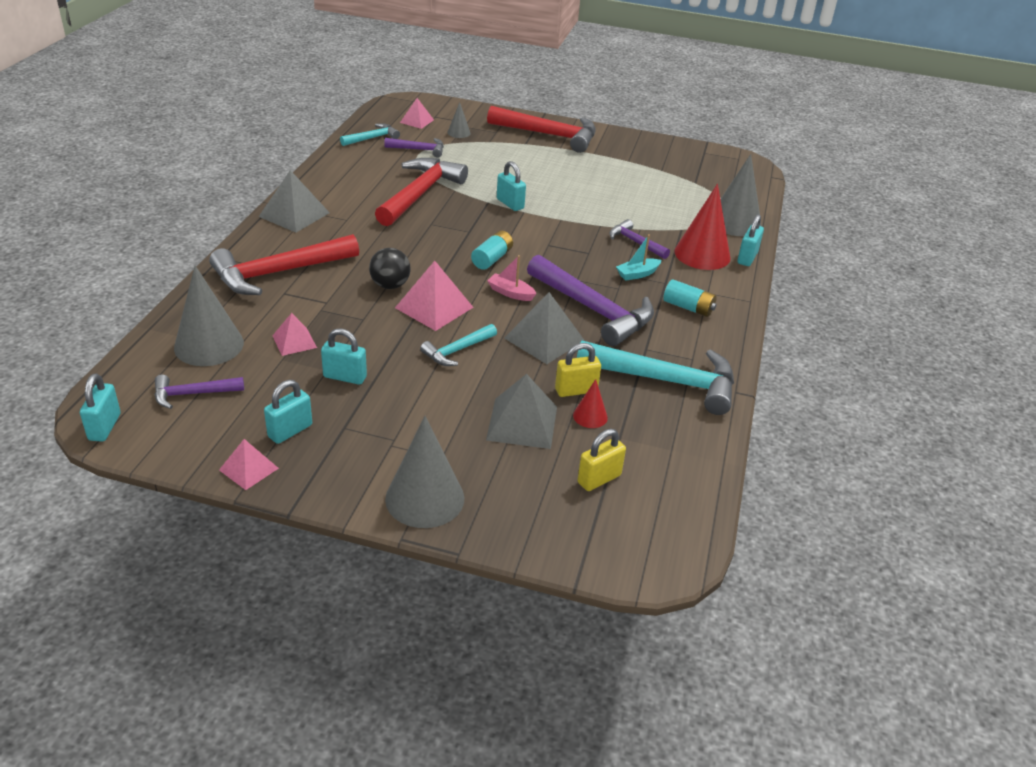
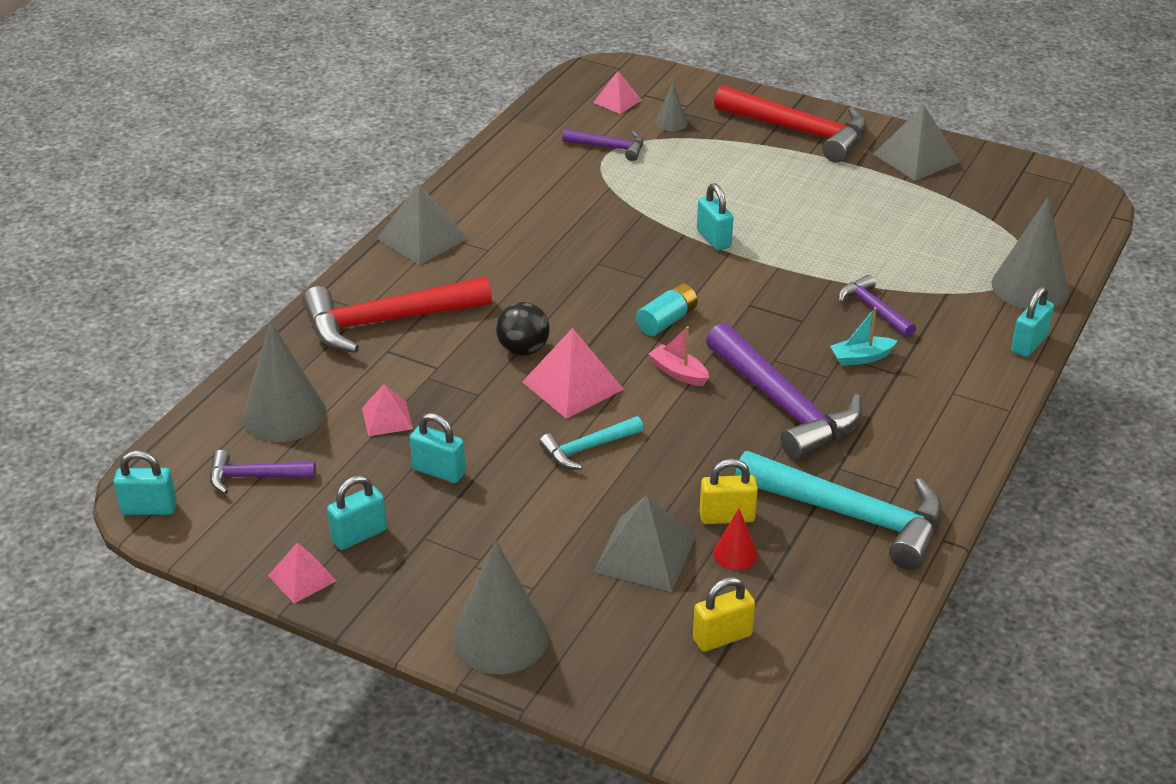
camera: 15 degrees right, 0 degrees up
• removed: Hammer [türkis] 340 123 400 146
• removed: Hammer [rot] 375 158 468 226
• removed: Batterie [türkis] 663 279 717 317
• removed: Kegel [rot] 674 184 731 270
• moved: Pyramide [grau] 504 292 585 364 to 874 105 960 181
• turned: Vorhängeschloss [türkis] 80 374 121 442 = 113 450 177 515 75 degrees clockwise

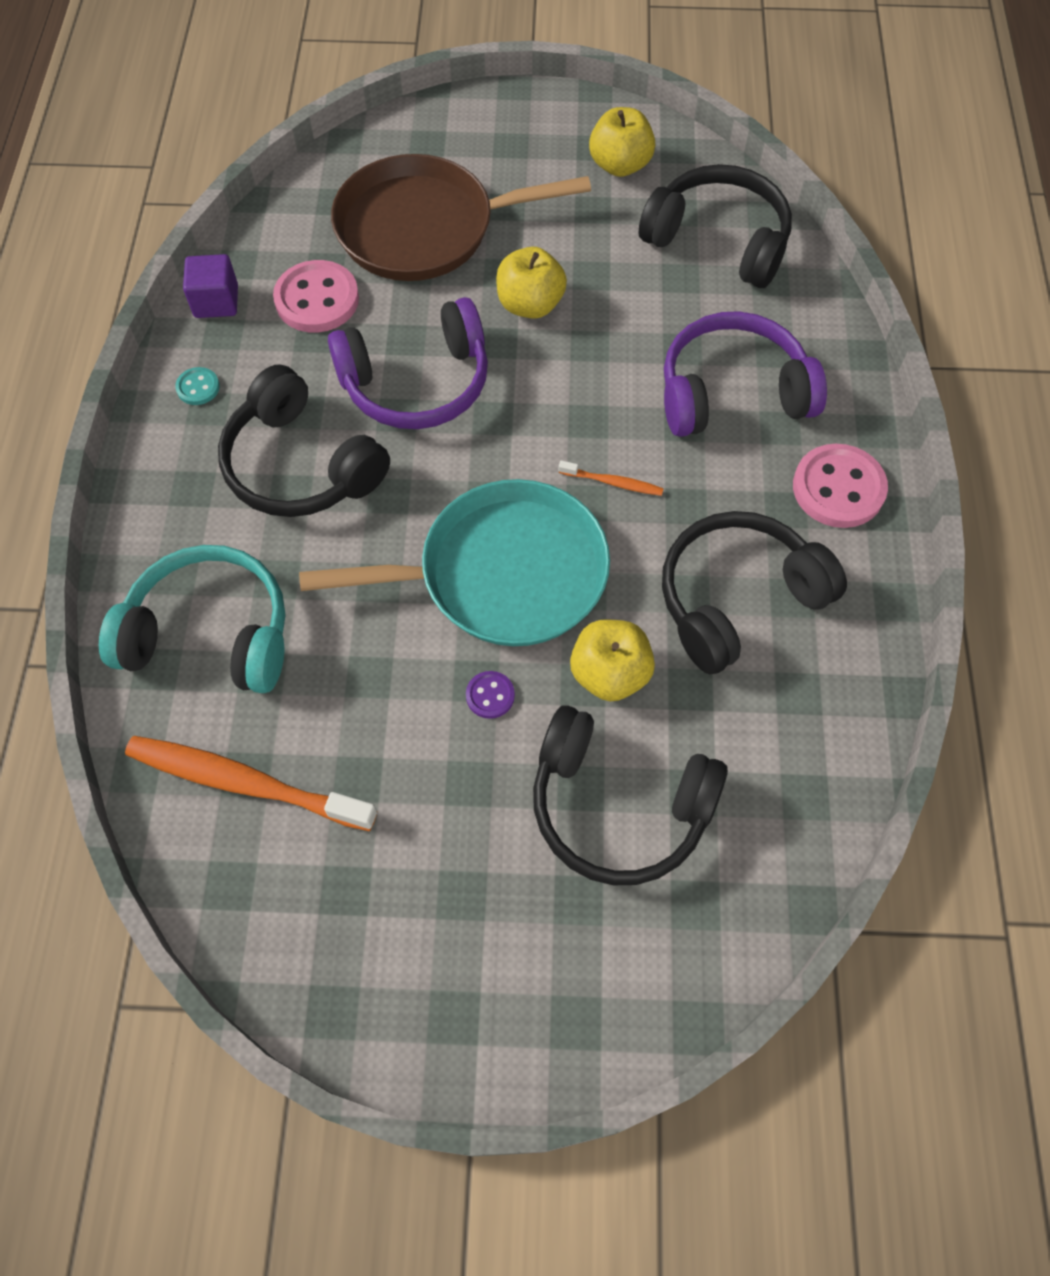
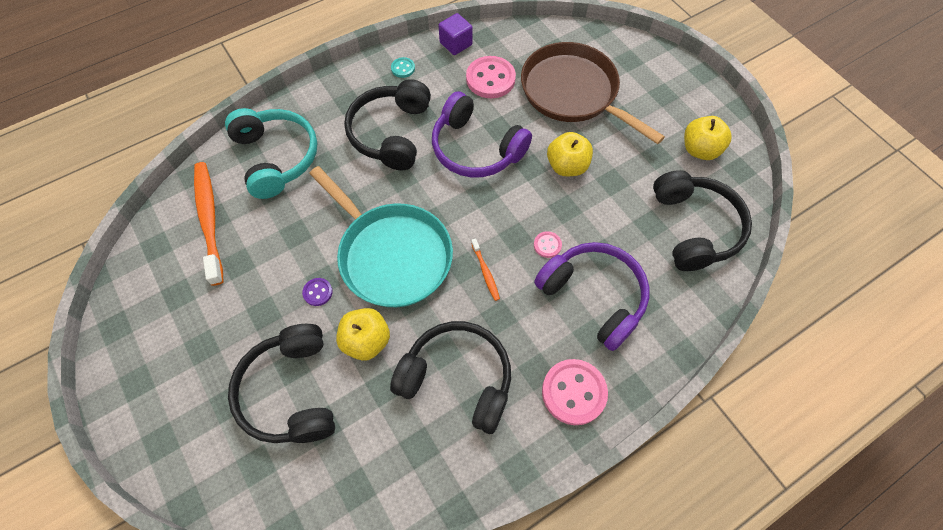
camera: 55 degrees right, 0 degrees up
• added: Knopf [rosa] 534 231 562 258

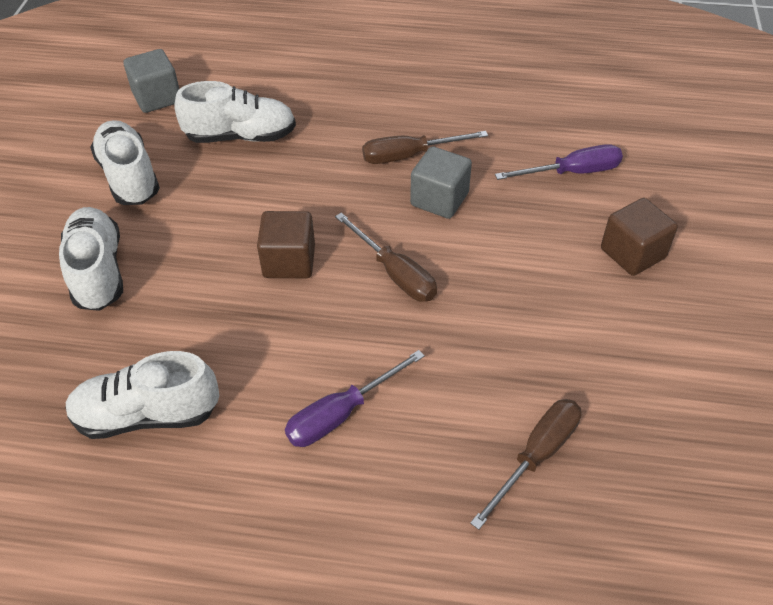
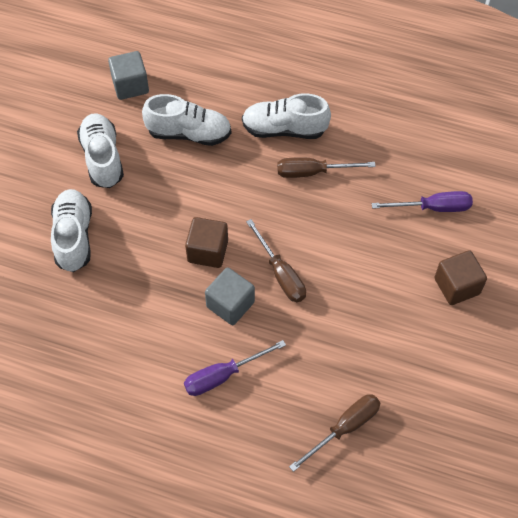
camera: 10 degrees right, 10 degrees up
• moved: Schuh [weiß] 65 351 220 439 to 242 93 331 139
• moved: Kubus [grau] 410 146 472 219 to 205 268 255 325

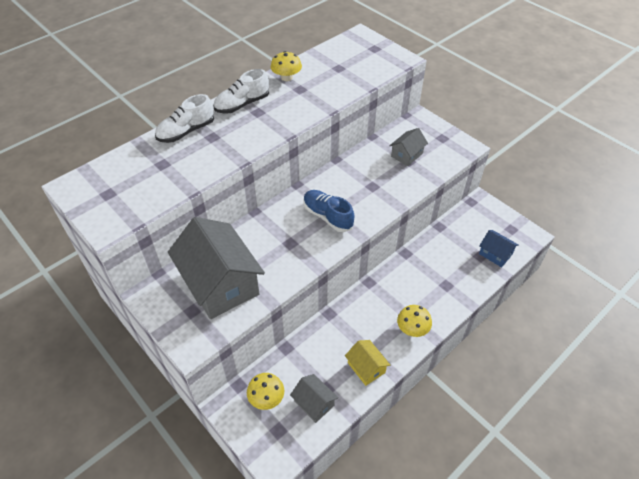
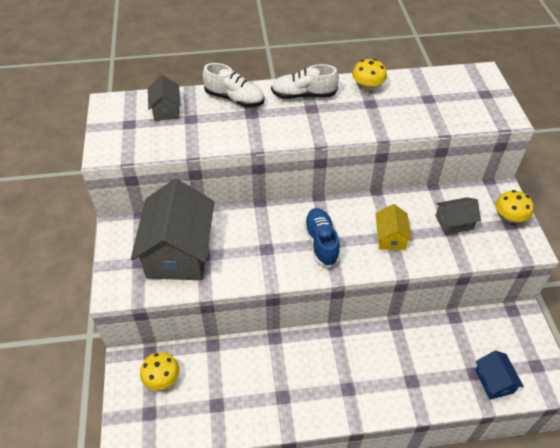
camera: 35 degrees right, 0 degrees up
• moved: Haus [grau] 290 374 338 423 to 148 75 181 121
• moved: Haus [gelb] 345 340 390 386 to 375 204 412 250
• moved: Pilz [gelb] 397 305 432 337 to 496 190 534 223
• turned: Schuh [weiß] 155 94 214 143 = 203 63 264 107 150 degrees counterclockwise

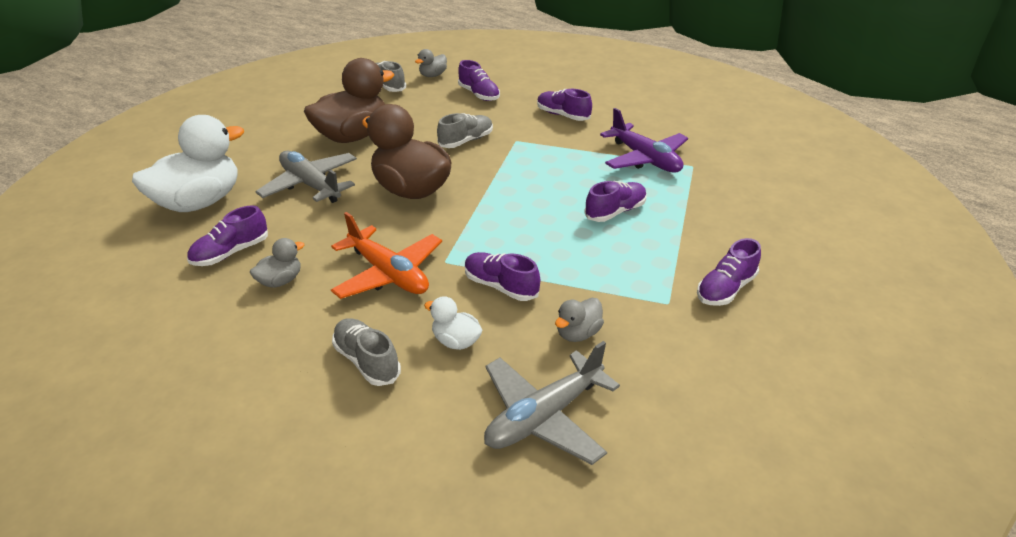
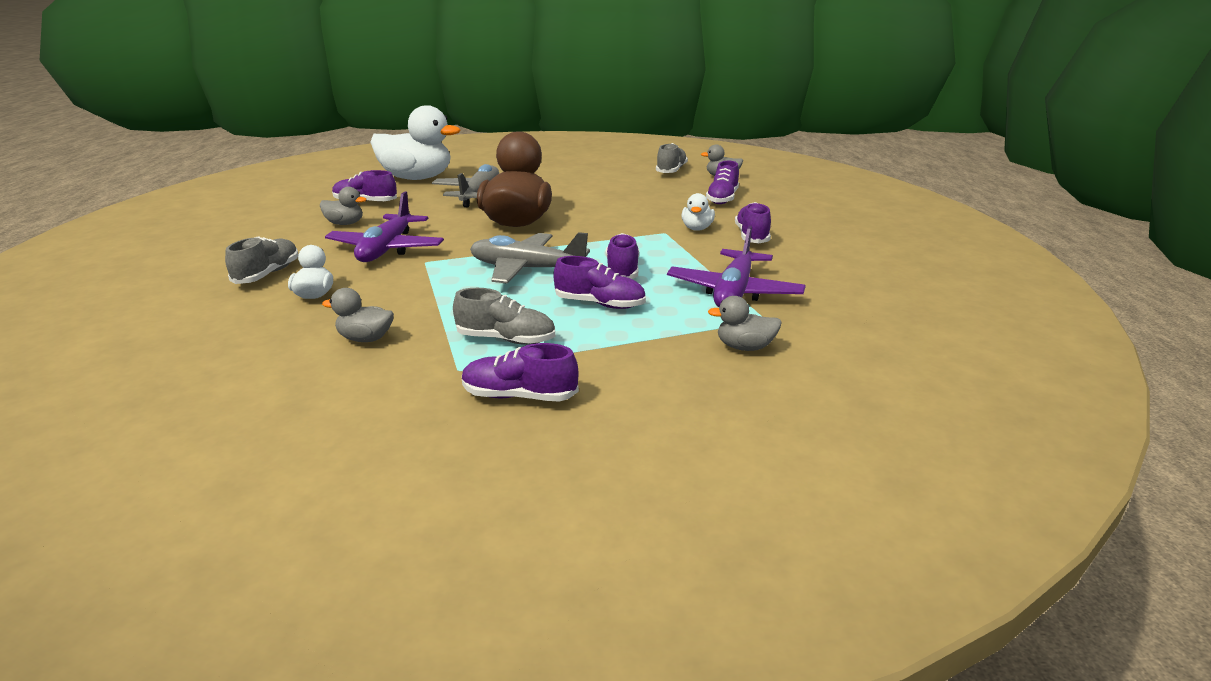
camera: 55 degrees right, 10 degrees down
• removed: Ente [braun] 304 58 394 143
• added: Ente [weiß] 681 193 715 231
• added: Ente [grau] 708 296 782 351
• moved: Schuh [grau] 437 113 493 148 to 453 288 555 345
• moved: Schuh [lila] 465 252 540 301 to 606 233 639 279
• moved: Flugzeug [grau] 484 341 620 465 to 470 232 590 284
• recoloured: Flugzeug [orange] 331 212 442 299 to Flugzeug [lila] 325 191 444 262

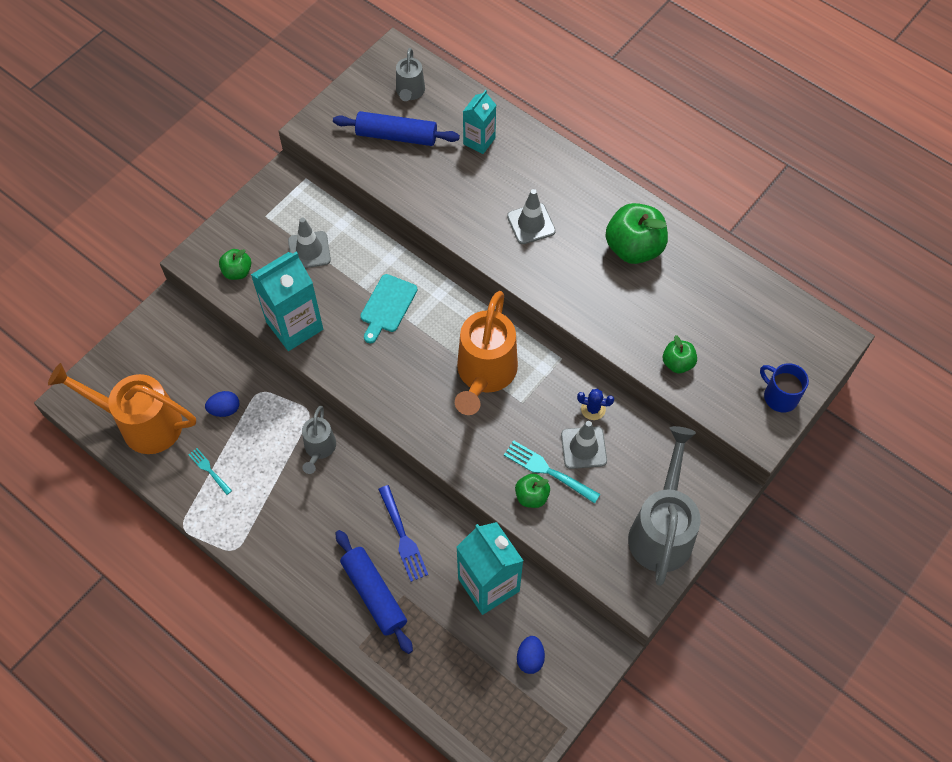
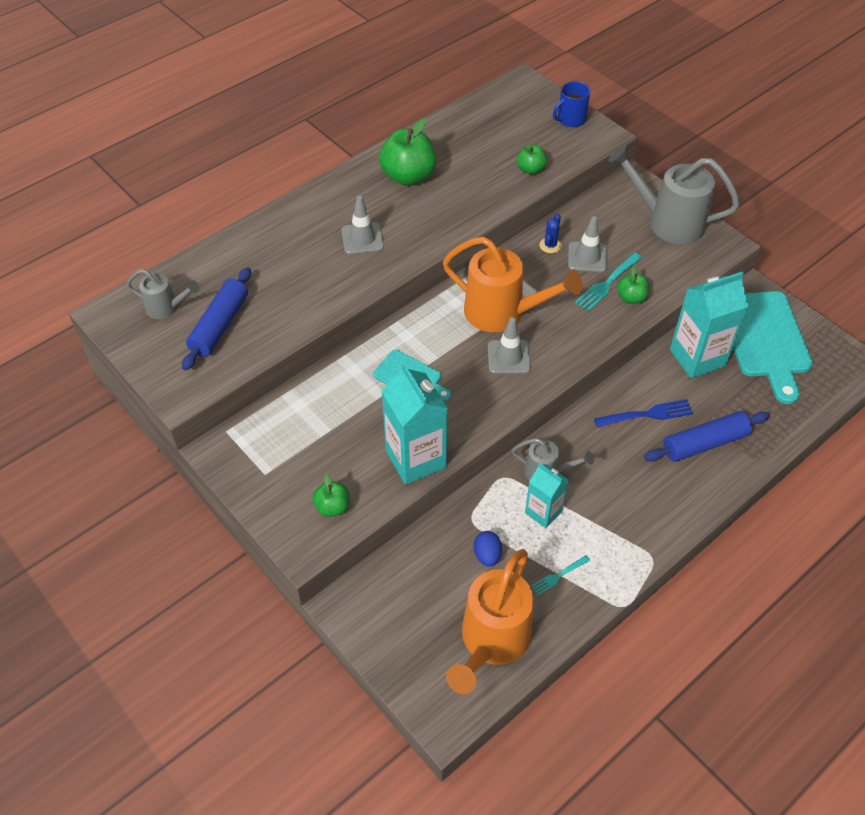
camera: 80 degrees left, 10 degrees down
• moved: Leitkegel [grau] 288 218 331 268 to 488 317 531 374
• moved: Getränkekarton [türkis] 463 90 496 154 to 525 463 568 528
• replaced: Ei [blau] 517 636 545 674 to Schneidebrett [türkis] 733 291 813 404

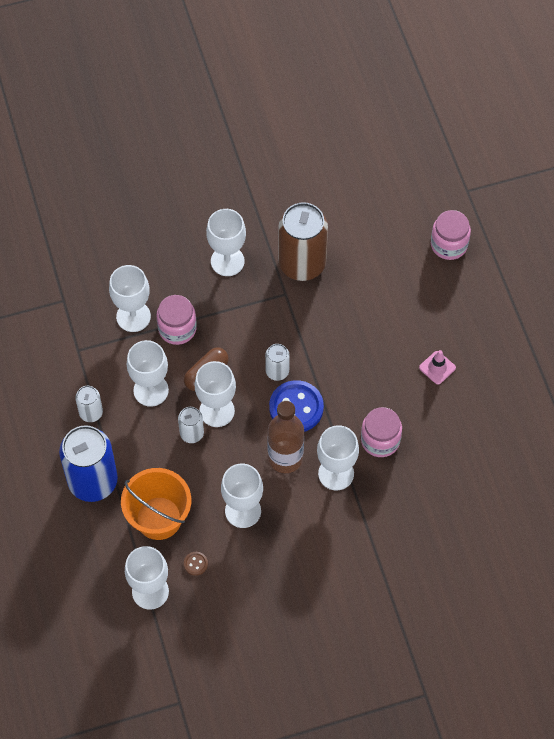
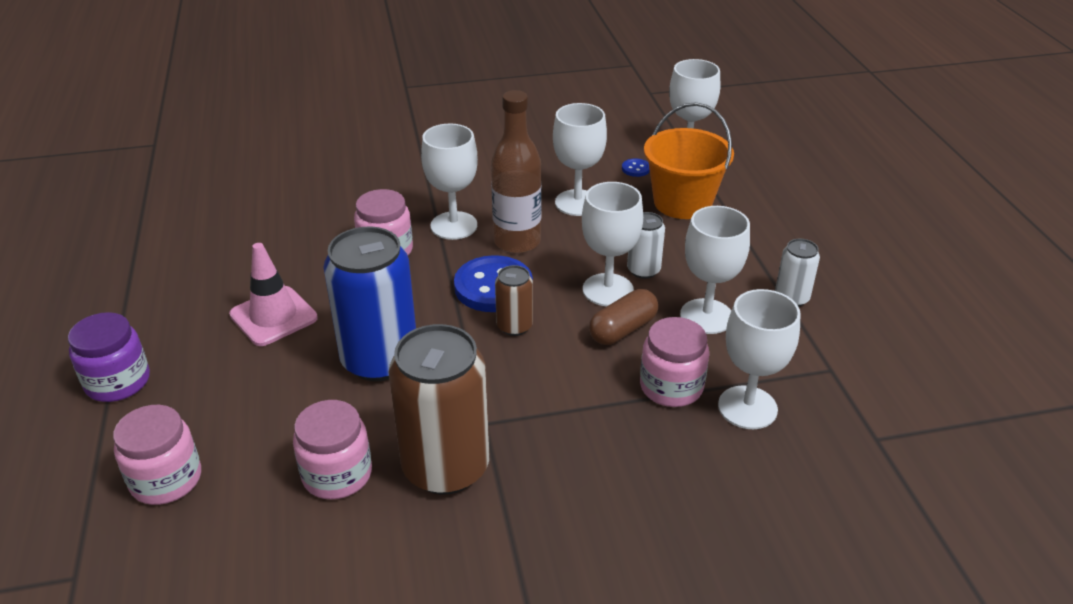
camera: 175 degrees left, 25 degrees down
• removed: Kelch [weiß] 206 209 246 276
• added: Einmachglas [lila] 68 312 150 402
• added: Einmachglas [rosa] 293 400 372 500
• moved: Dose [blau] 59 425 118 502 to 323 227 416 381
• recoloured: Knopf [braun] 184 552 208 576 to Knopf [blau] 622 159 650 177
• recoloured: Dose [weiß] 265 344 290 381 to Dose [braun] 495 265 533 336
• resized: Leitkegel [rosa] 419 350 456 384 = 229 243 318 346 x1.61

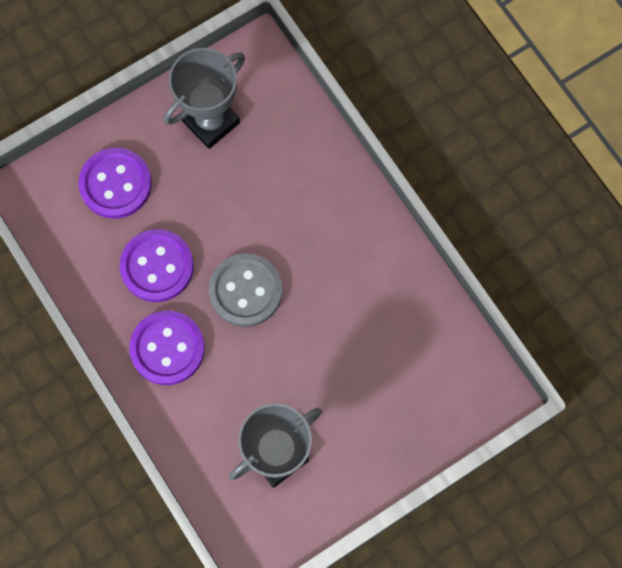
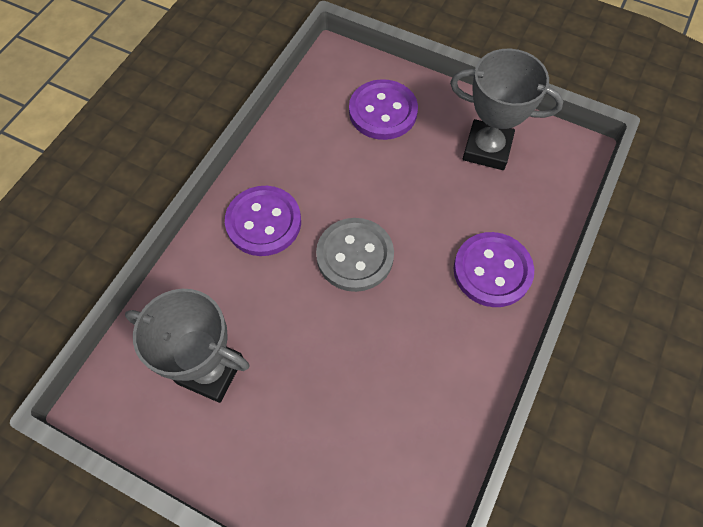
camera: 60 degrees right, 10 degrees down
• moved: Knopf [lila] 119 229 194 302 to 453 232 534 307

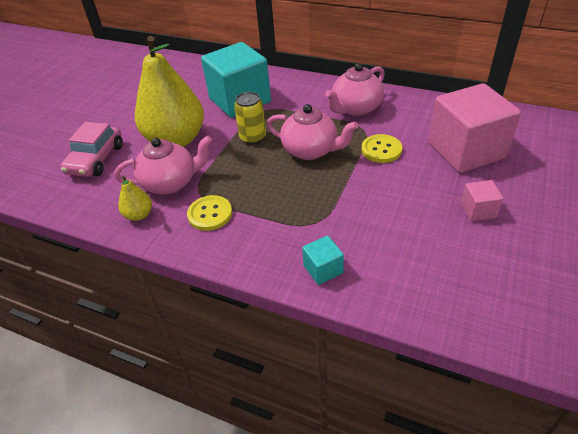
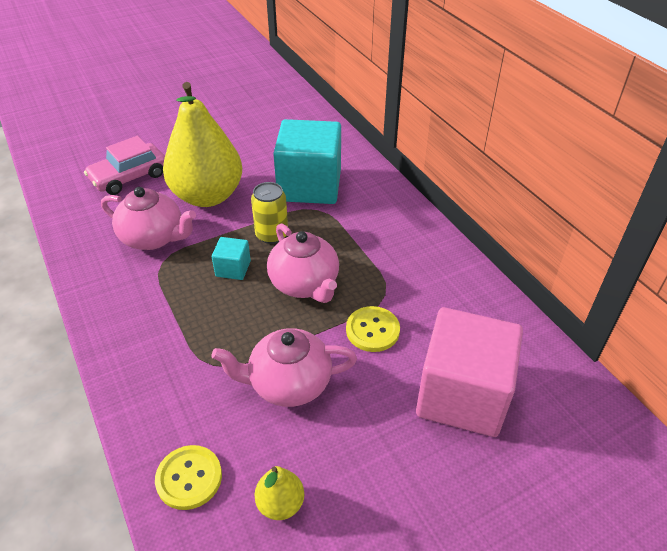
camera: 35 degrees right, 0 degrees up
• removed: Kubus [rosa] 461 180 504 221
• moved: Birne [gelb] 118 175 152 221 to 255 466 304 520
• moved: Knopf [gelb] 187 195 232 231 to 155 445 222 510
• moved: Kubus [türkis] 302 235 344 285 to 212 237 251 280
• moved: Teekanne [rosa] 325 63 385 116 to 212 328 357 407

